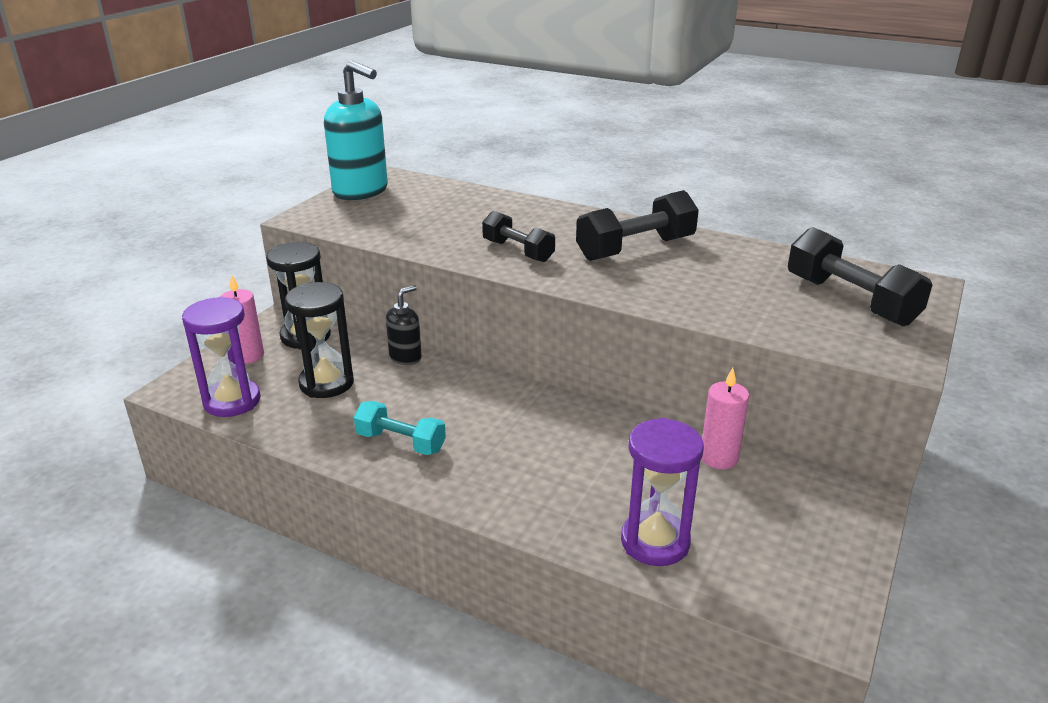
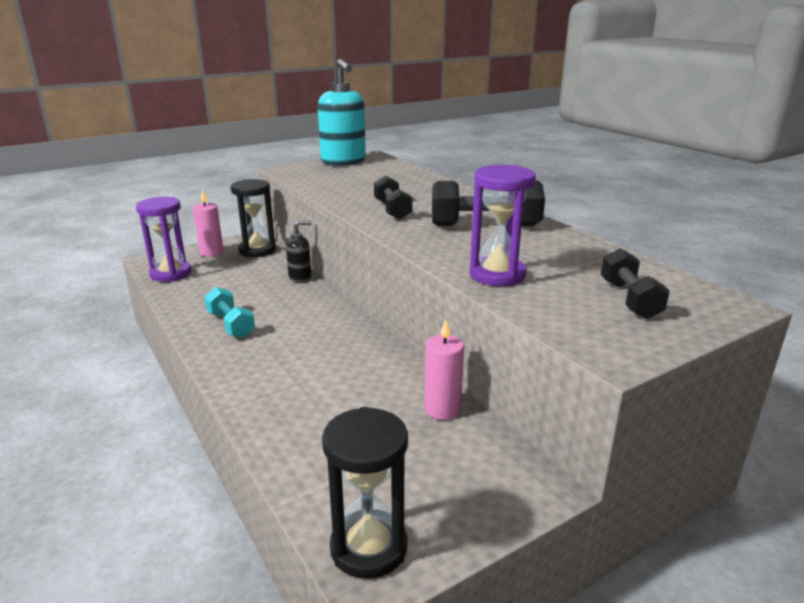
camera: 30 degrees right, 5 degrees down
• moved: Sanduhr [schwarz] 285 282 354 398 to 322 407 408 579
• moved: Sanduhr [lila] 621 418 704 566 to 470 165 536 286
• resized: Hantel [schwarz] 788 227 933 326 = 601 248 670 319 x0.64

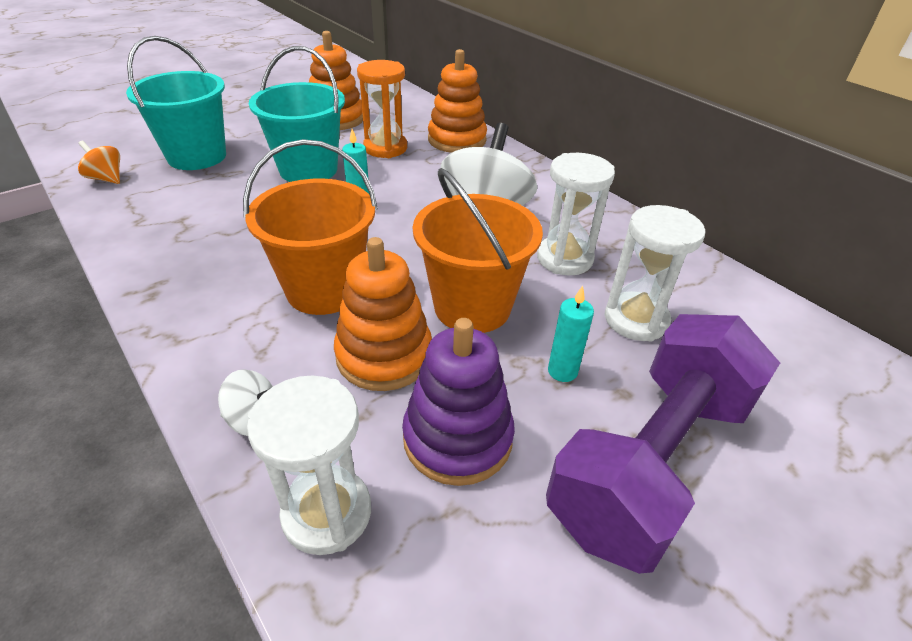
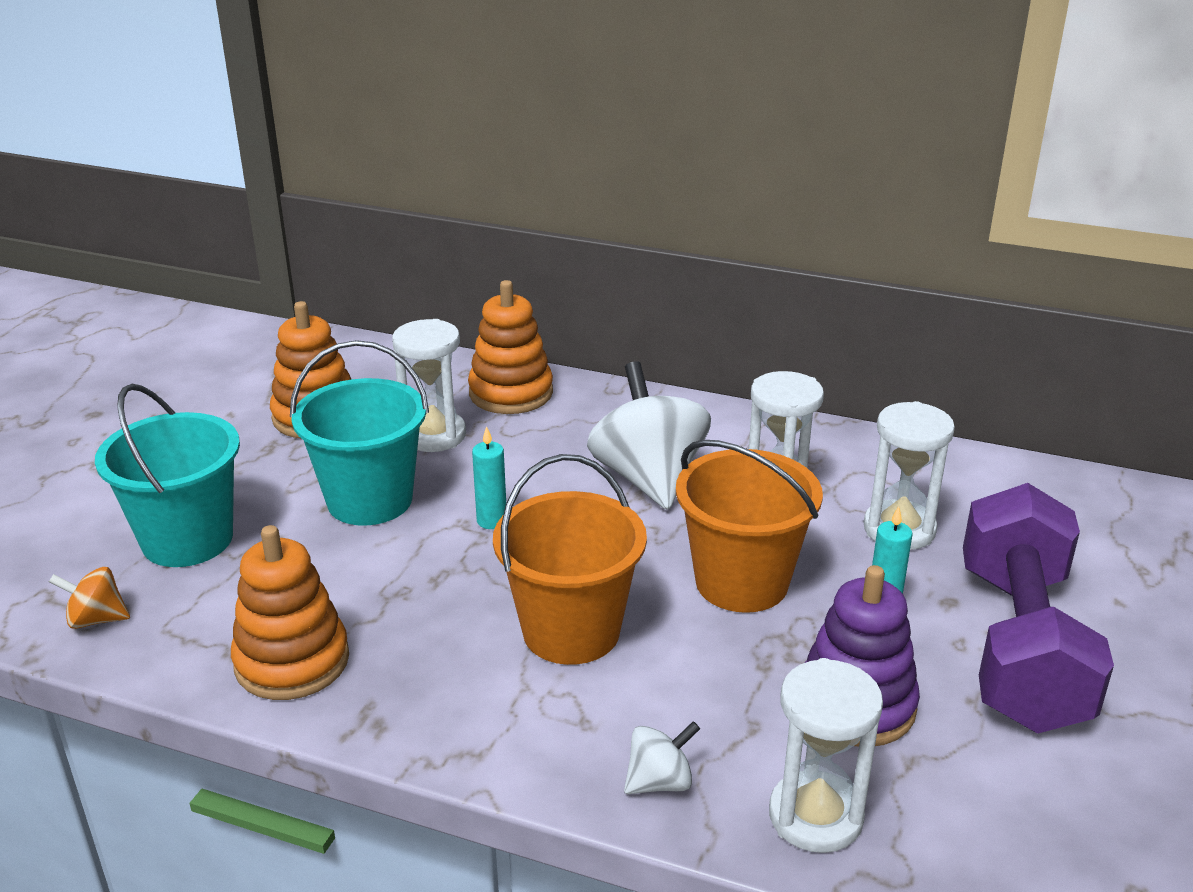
camera: 30 degrees left, 10 degrees down
• moved: Stapelspielzeug [orange] 334 237 432 391 to 231 525 349 700
• recoloured: Sanduhr [orange] 357 60 407 158 to Sanduhr [weiß] 392 319 466 452

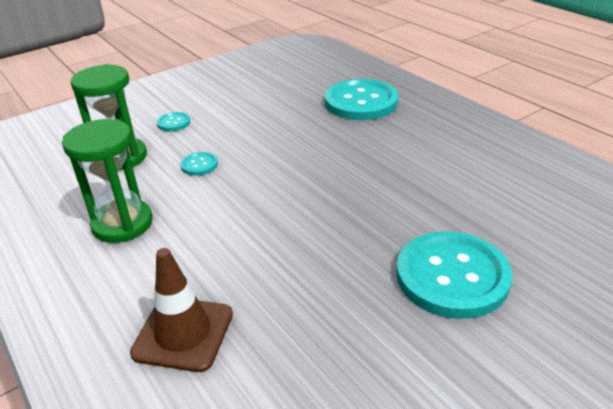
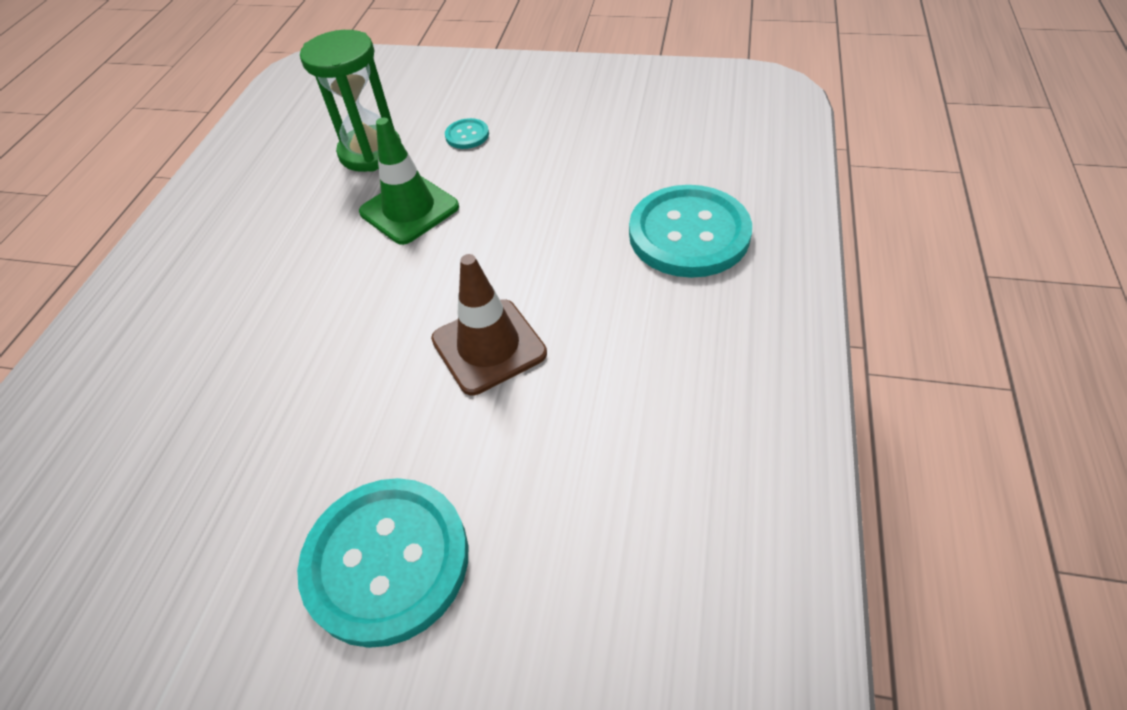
camera: 50 degrees right, 15 degrees up
• removed: Sanduhr [grün] 62 119 153 243
• moved: Leitkegel [braun] 130 248 233 372 to 431 254 547 395
• replaced: Knopf [türkis] 180 152 218 176 to Leitkegel [grün] 359 118 459 245

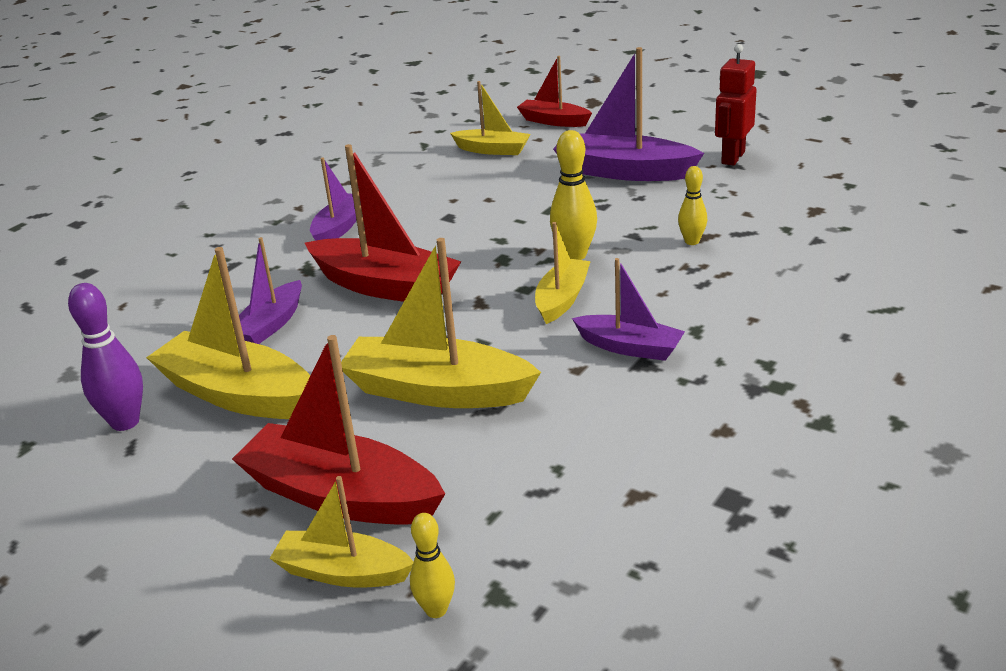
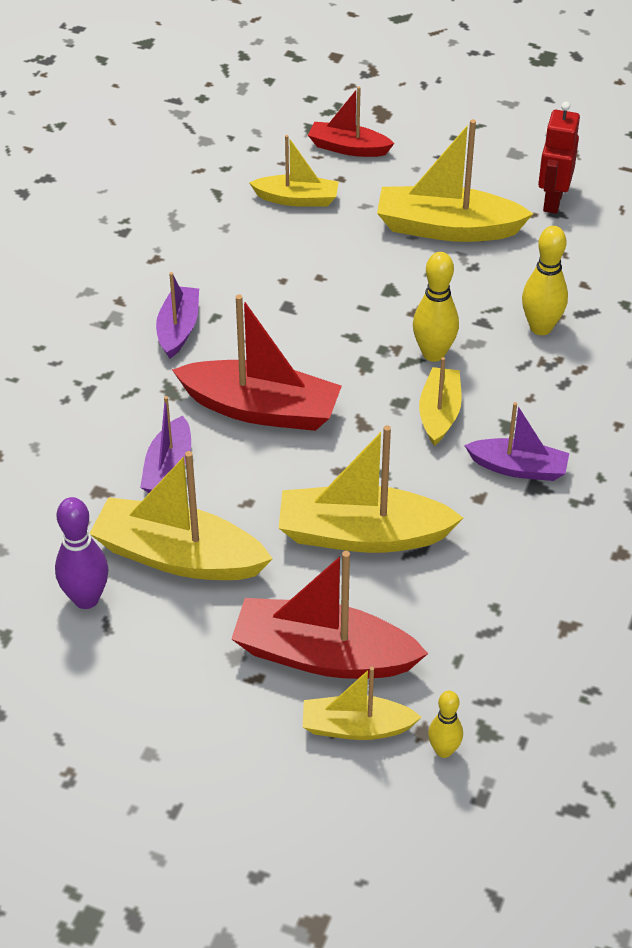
camera: 15 degrees left, 15 degrees up
• recoloured: Boot [lila] 553 47 704 181 to Boot [gelb] 377 119 533 242
• resized: Bowlingkegel [gelb] 678 166 707 245 = 522 226 568 335 x1.61

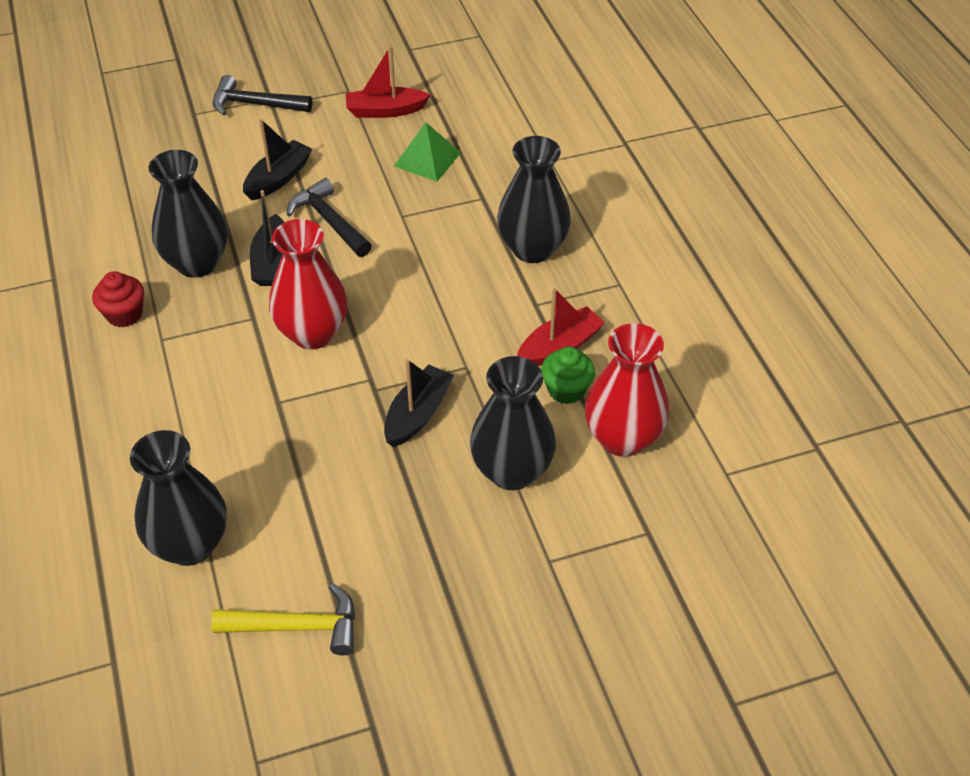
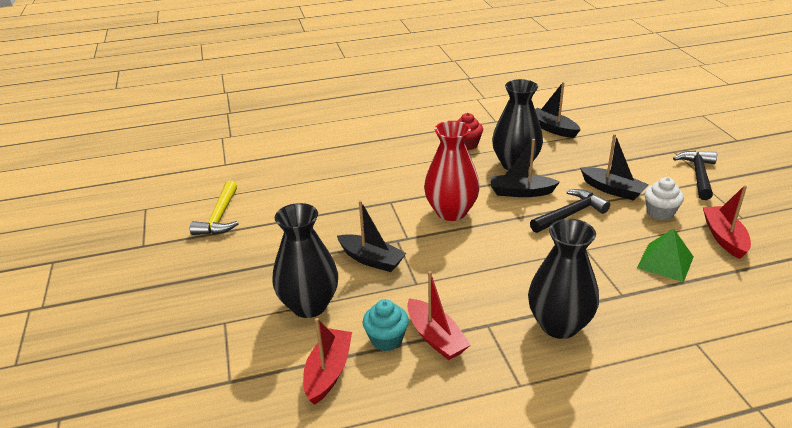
camera: 95 degrees right, 15 degrees down
• removed: Vase [schwarz] 130 430 227 566
• added: Boot [schwarz] 535 82 581 138
• added: Muffin [weiß] 644 177 684 220
• replaced: Vase [rot] 585 323 669 457 to Boot [rot] 303 318 352 405
• recoloured: Muffin [grün] 541 347 595 404 to Muffin [türkis] 363 299 409 351

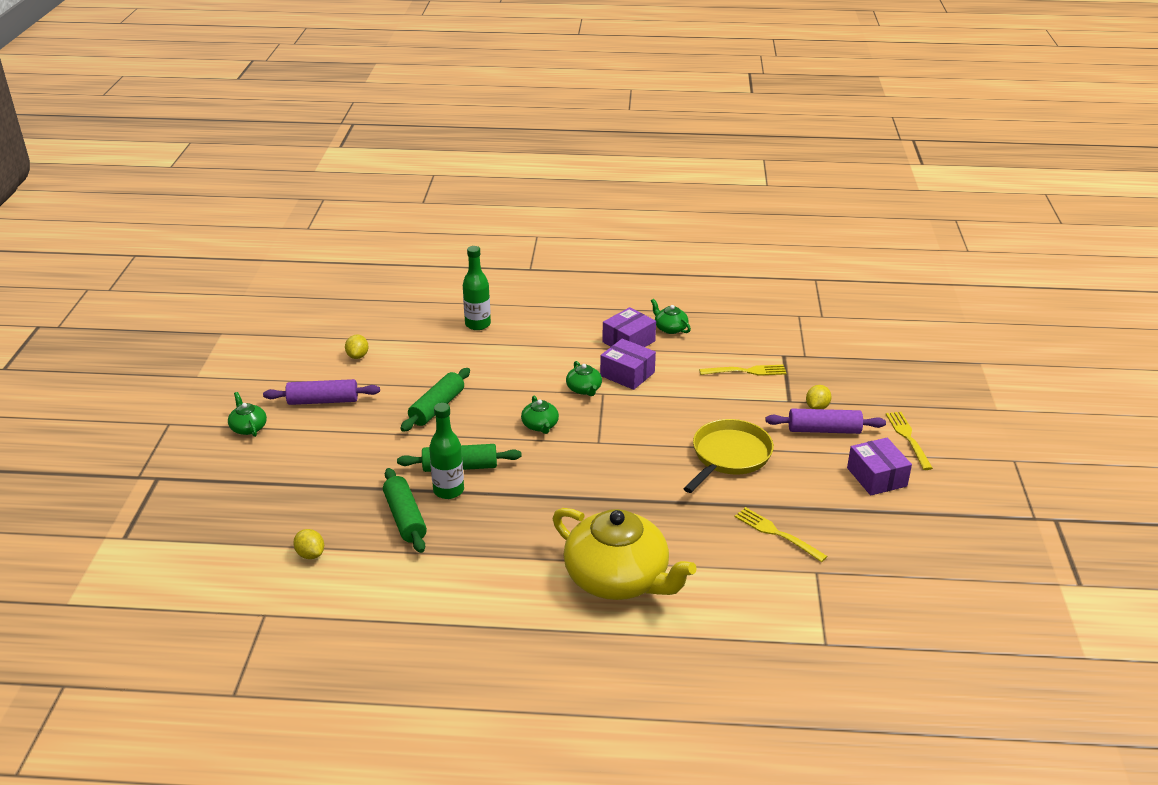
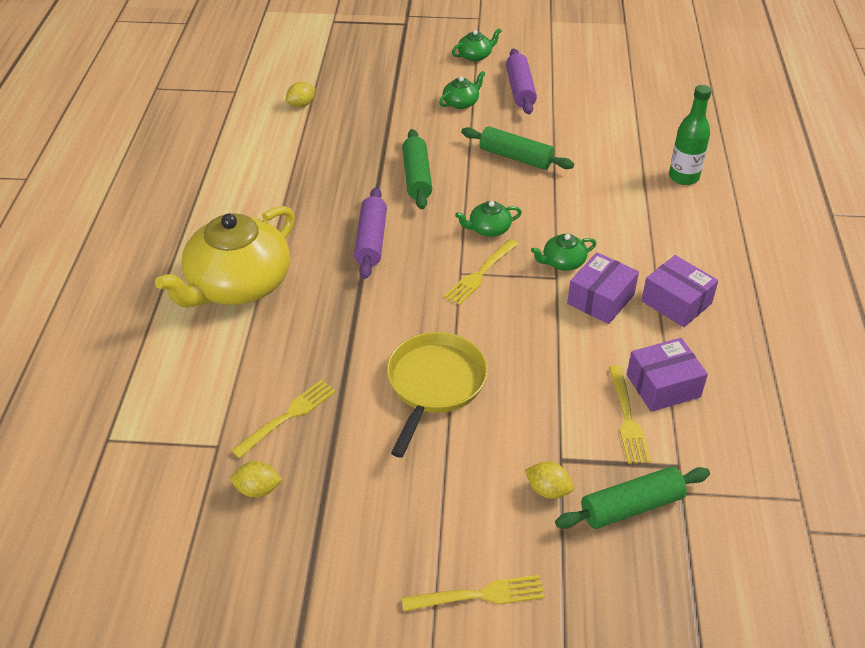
camera: 90 degrees right, 10 degrees up
• removed: Flasche [grün] 429 403 464 499
• added: Gabel [gelb] 444 239 518 305
• moved: Zitrone [gelb] 345 335 368 359 to 231 461 283 498
• moved: Nudelholz [grün] 383 468 427 553 to 555 467 710 529
• moved: Teekanne [grün] 651 299 691 334 to 439 71 485 109
• moved: Nudelholz [lila] 765 409 886 434 to 354 187 387 279
• moved: Schachtel [lila] 847 438 912 496 to 627 338 708 412
• turned: Pfanne [gelb] 683 419 774 493 = 387 332 488 458 105 degrees counterclockwise

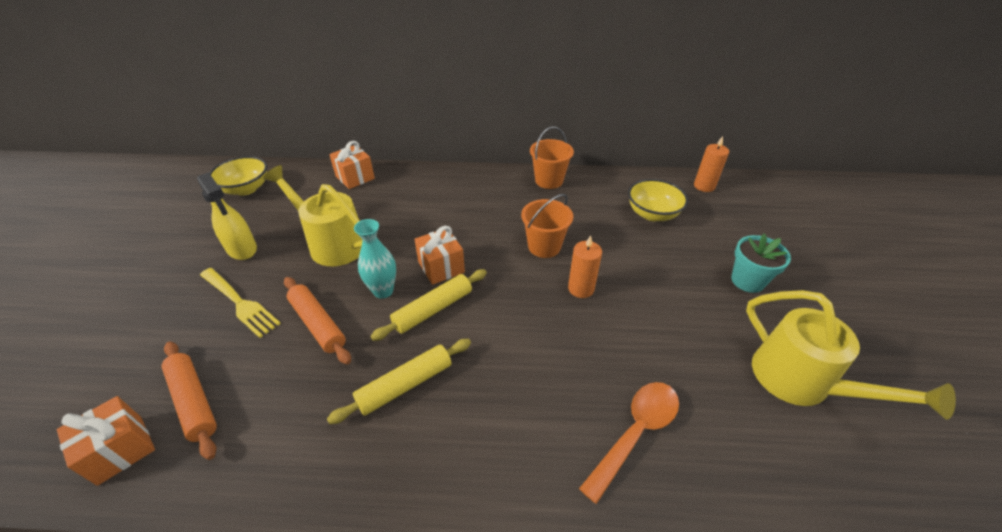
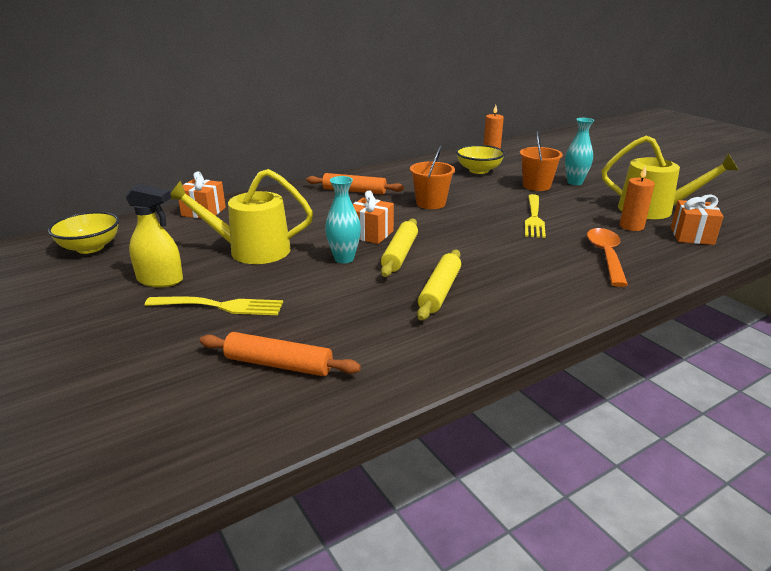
camera: 35 degrees left, 15 degrees down
• added: Gabel [gelb] 525 194 546 238
• moved: Geschenk [orange] 57 396 155 486 to 671 194 724 245
• moved: Nudelholz [orange] 284 277 351 365 to 306 173 404 194
• moved: Eimer [orange] 530 126 574 189 to 520 131 563 191
• moved: Kerze [orange] 568 235 602 298 to 620 166 655 231
• replaced: Blumentopf [türkis] 731 233 791 293 to Vase [türkis] 565 118 594 185

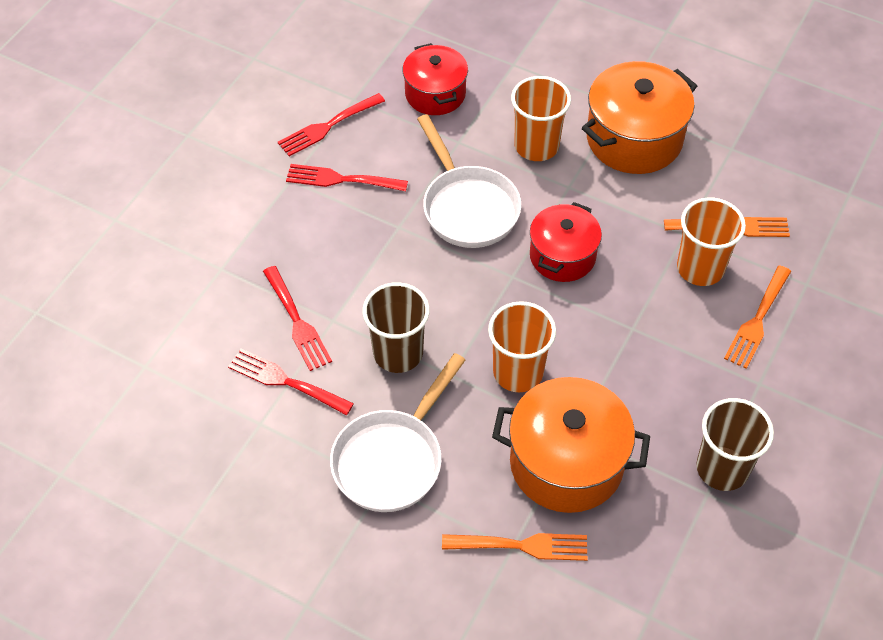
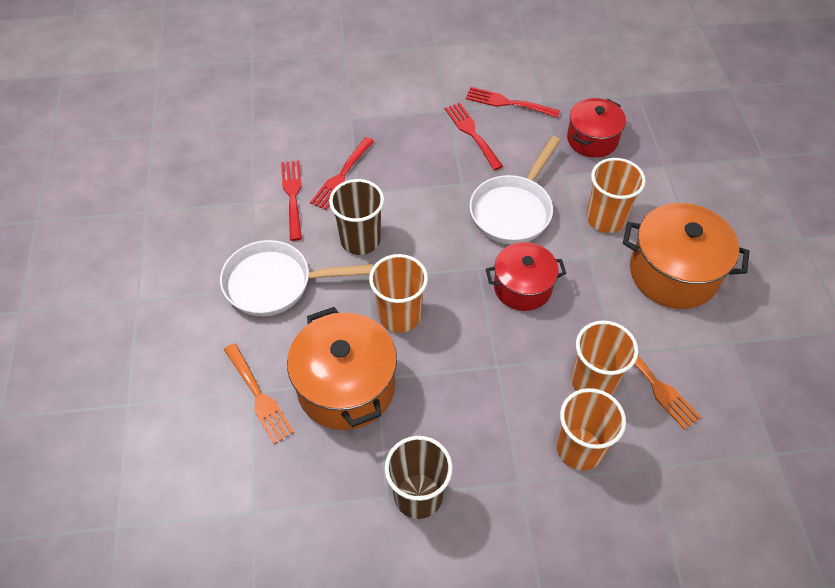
camera: 55 degrees right, 0 degrees up
• replaced: Gabel [orange] 724 265 791 369 to Becher [orange] 557 388 626 471

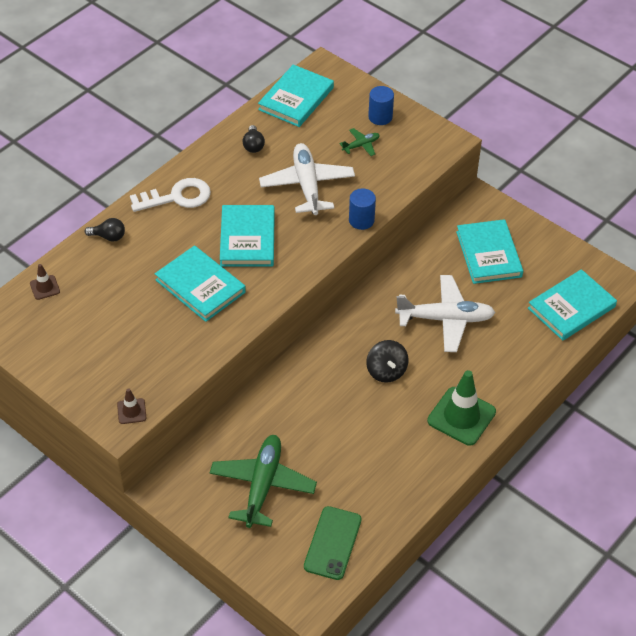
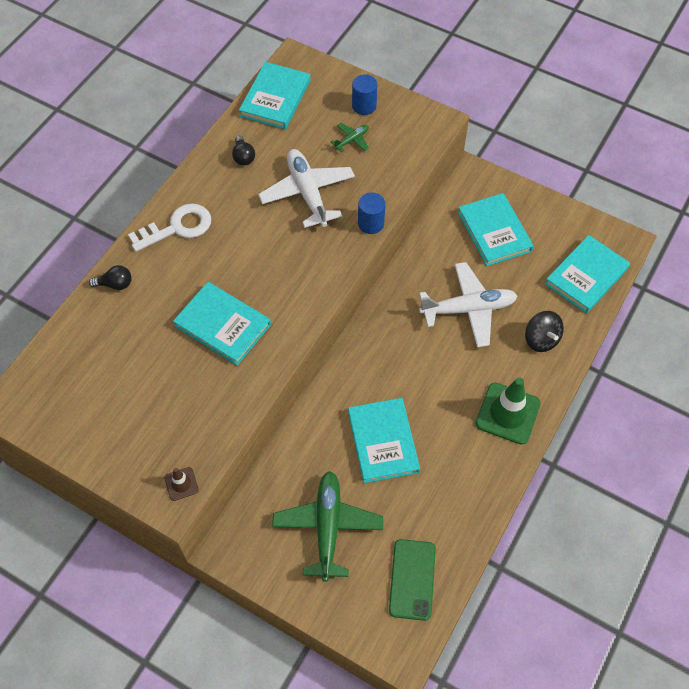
camera: 10 degrees left, 10 degrees up
• removed: Leitkegel [braun] 30 264 60 300
• moved: Buch [türkis] 220 205 275 267 to 348 398 420 483
• moved: Kreisel [schwarz] 366 340 409 383 to 525 311 564 352

